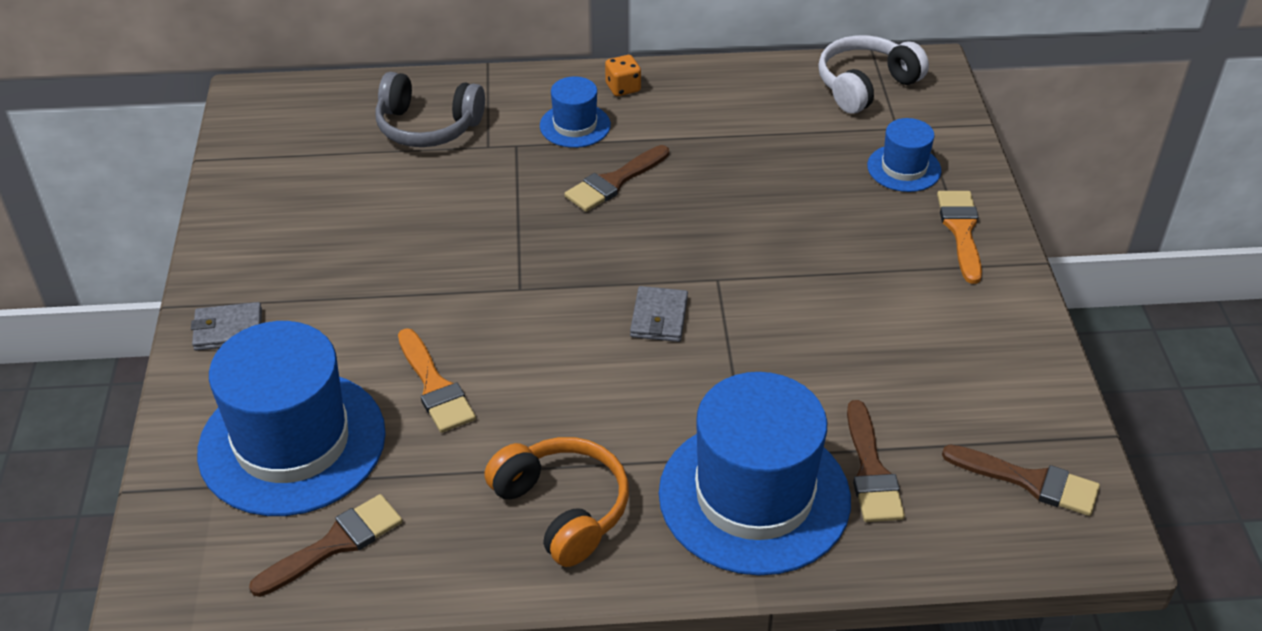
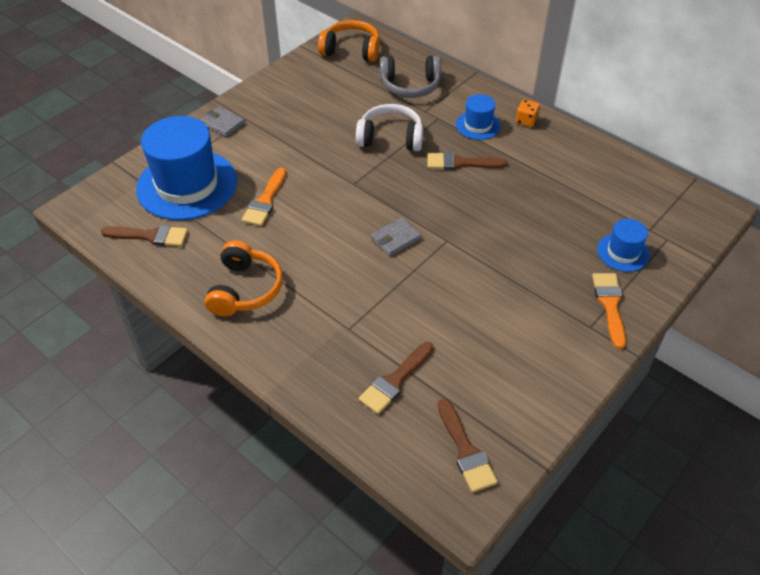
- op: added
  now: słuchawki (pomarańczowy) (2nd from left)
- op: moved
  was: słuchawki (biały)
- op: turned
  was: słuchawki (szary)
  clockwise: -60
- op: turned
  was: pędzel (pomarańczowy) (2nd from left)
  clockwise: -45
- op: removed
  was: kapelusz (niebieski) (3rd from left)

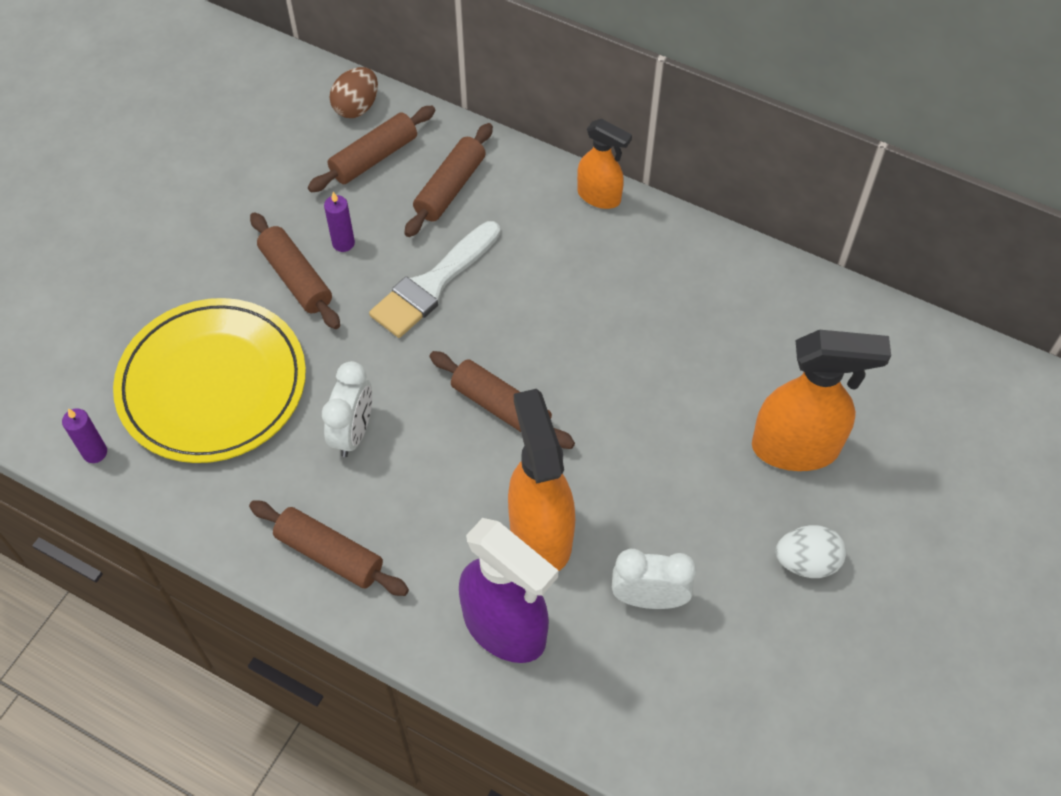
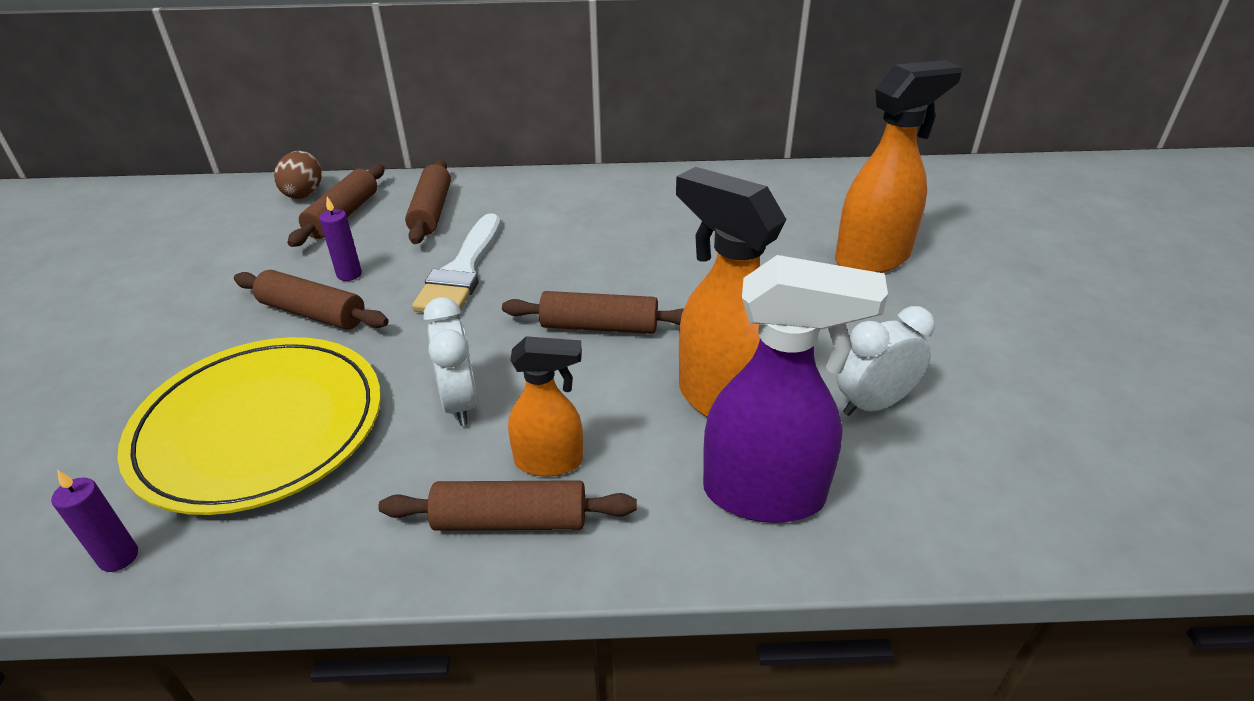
- op: moved
  was: spryskiwacz (pomarańczowy) (2nd from left in the first image)
  now: spryskiwacz (pomarańczowy) (1st from left)
- op: removed
  was: jajko (biały)

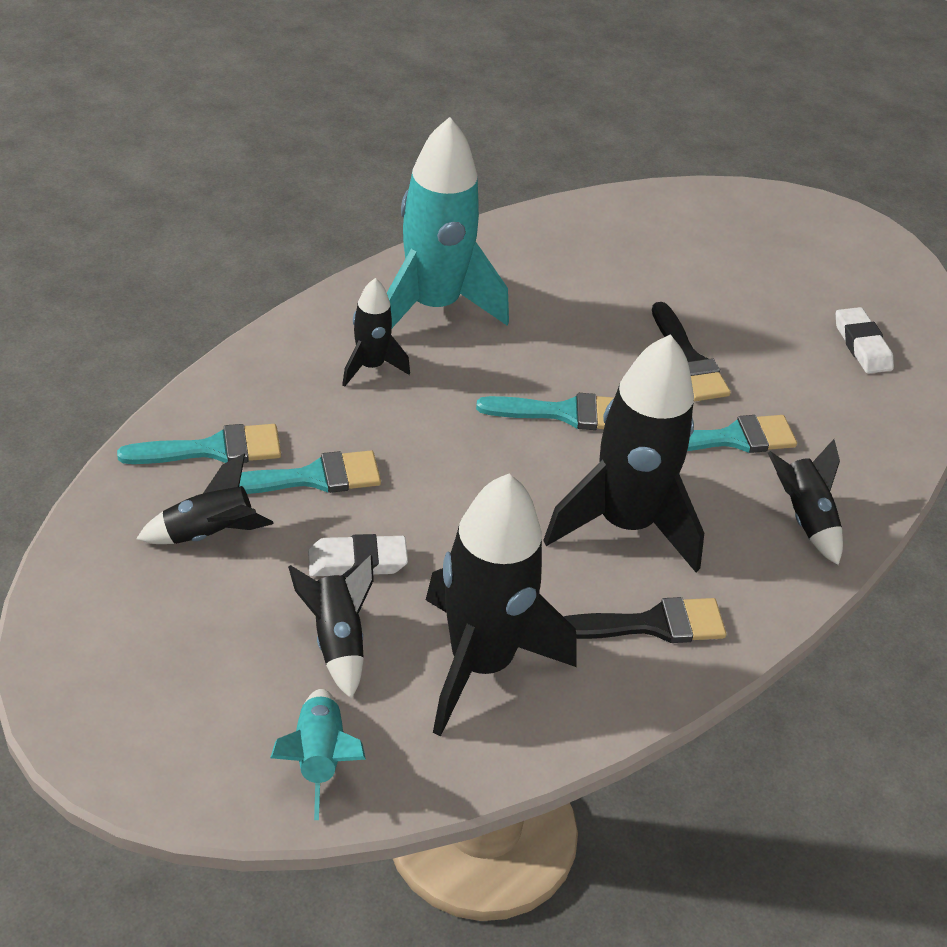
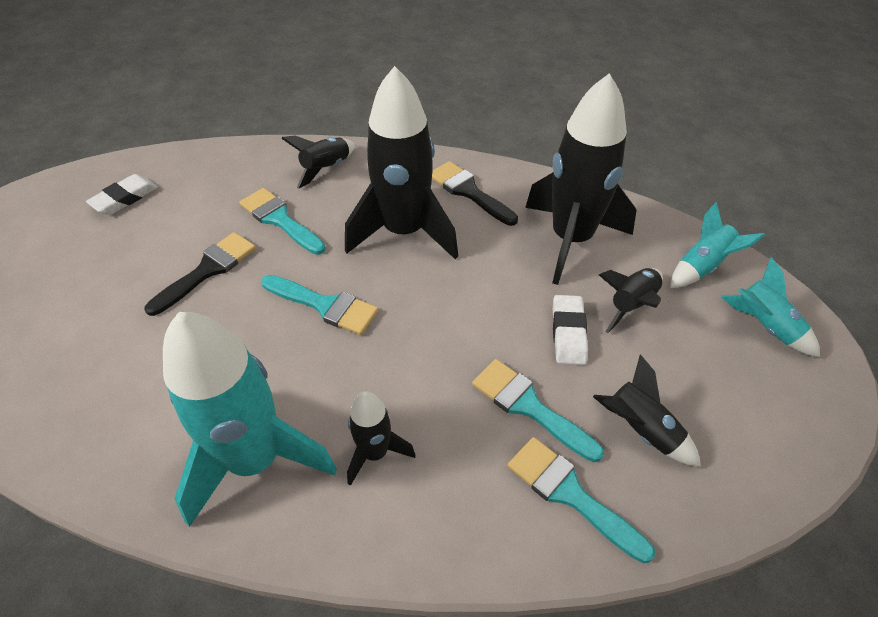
- op: turned
  was: pędzel (turkusowy) (3rd from left in the first image)
  clockwise: 150
- op: turned
  was: gumka do mazania (biały) (1st from left in the first image)
  clockwise: 45
- op: added
  now: rakieta (turkusowy) (3rd from left)

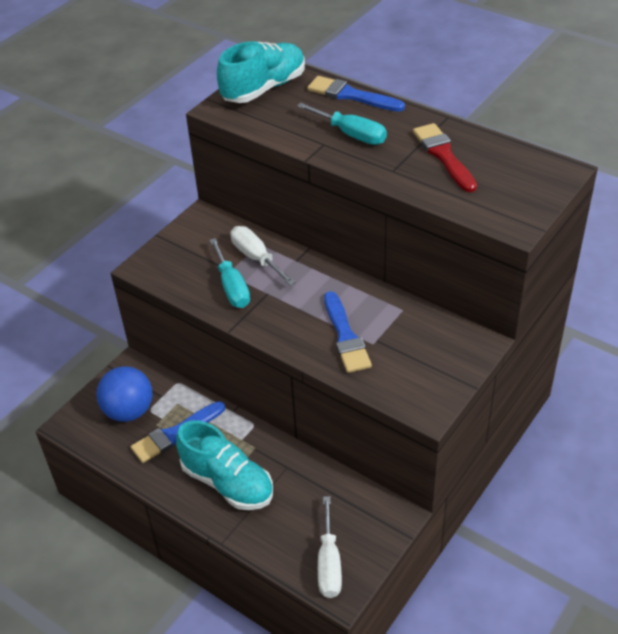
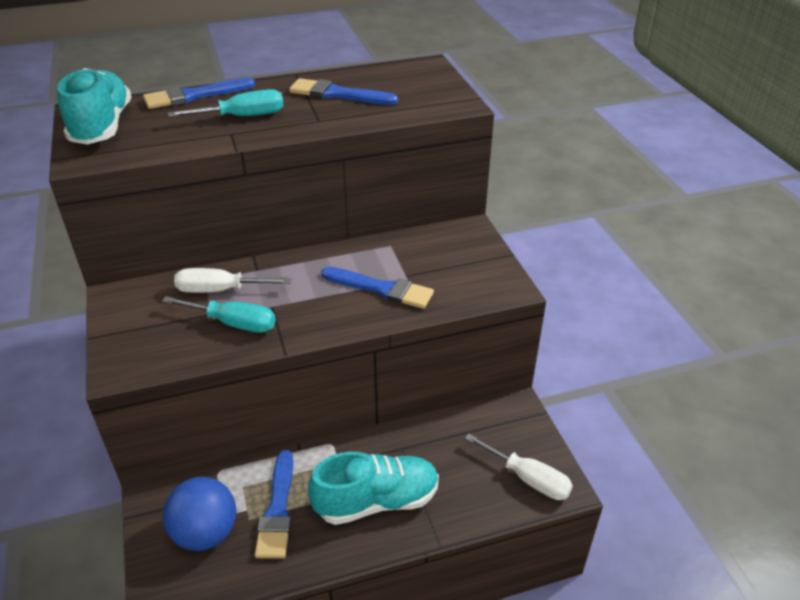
- op: recoloured
  was: pędzel (czerwony)
  now: pędzel (niebieski) (3rd from left)

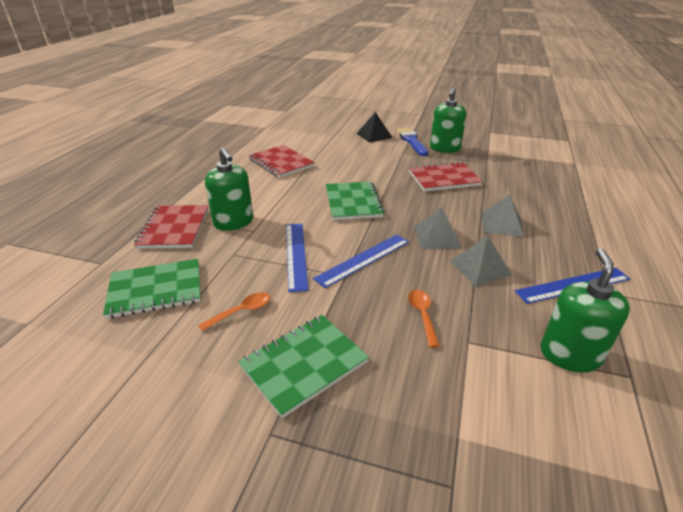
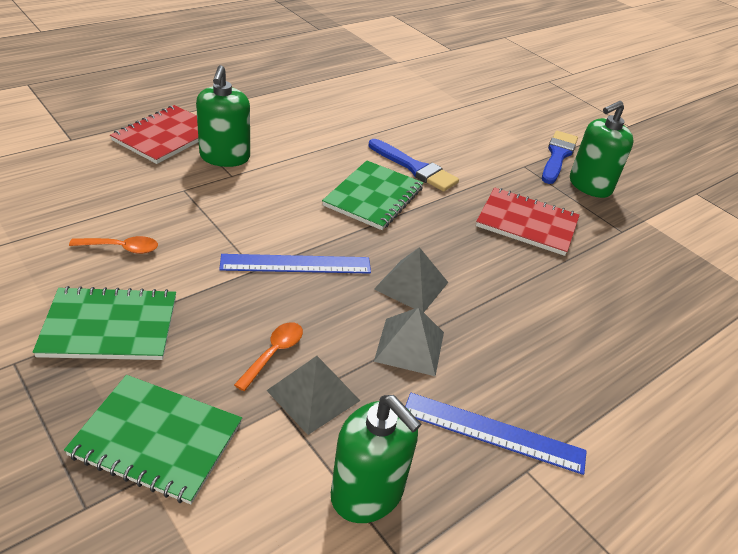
- op: moved
  was: zeszyt (zielony) (1st from left in the first image)
  now: zeszyt (zielony) (2nd from left)
- op: moved
  was: piramida (szary) (3rd from left in the first image)
  now: piramida (szary) (1st from left)
- op: turned
  was: dozownik mydła (zielony) (3rd from left in the first image)
  clockwise: 90
- op: added
  now: pędzel (niebieski) (1st from left)
- op: removed
  was: zeszyt (czerwony) (2nd from left)
- op: removed
  was: linijka (niebieski) (1st from left)
- op: removed
  was: piramida (czarny)

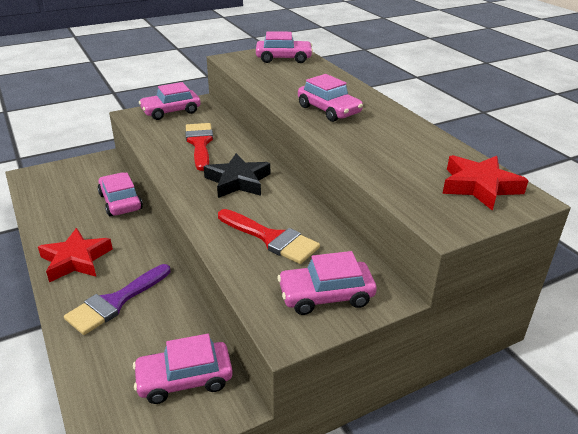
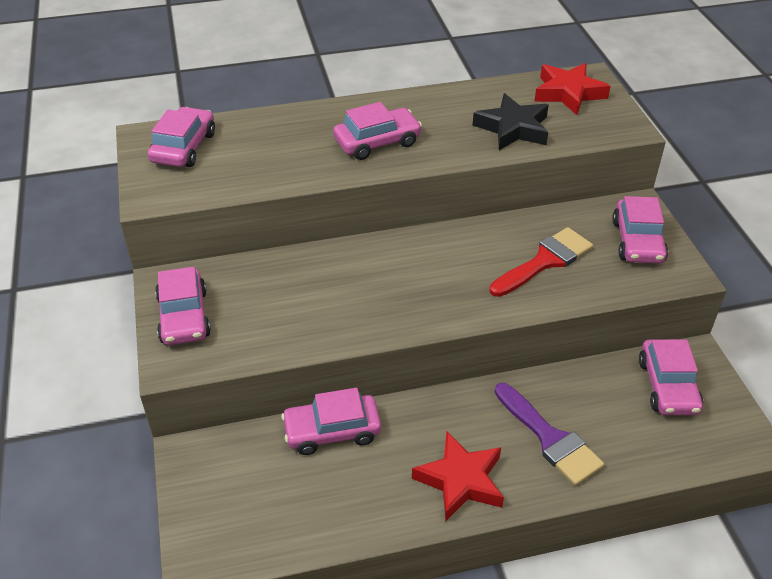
- op: moved
  was: gwiazda (czarny)
- op: removed
  was: pędzel (czerwony) (1st from left)

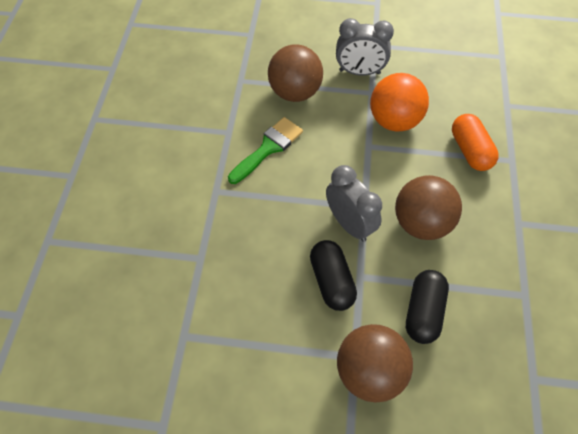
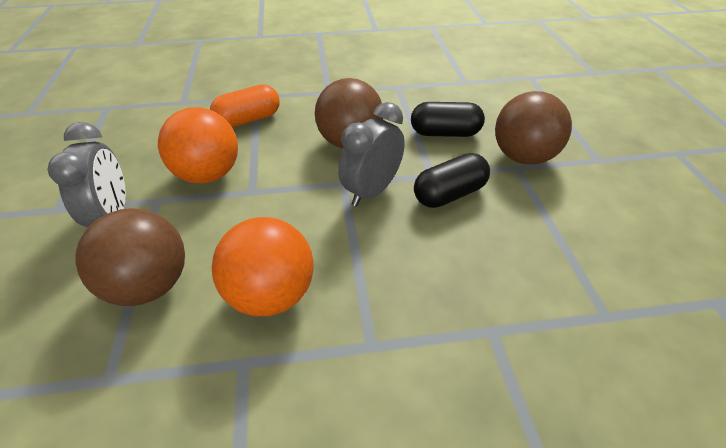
- op: replaced
  was: pędzel (zielony)
  now: piłka (pomarańczowy) (2nd from left)

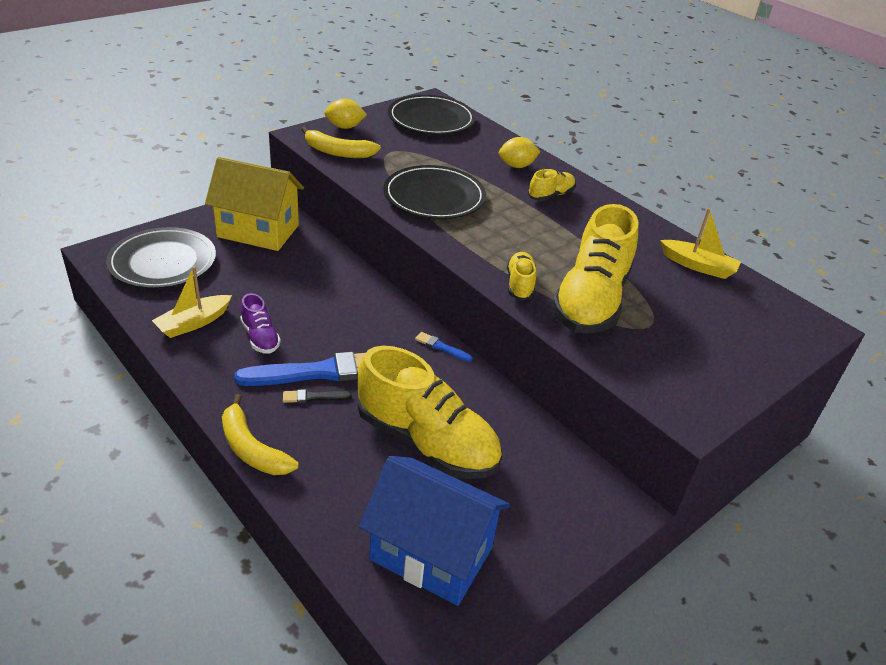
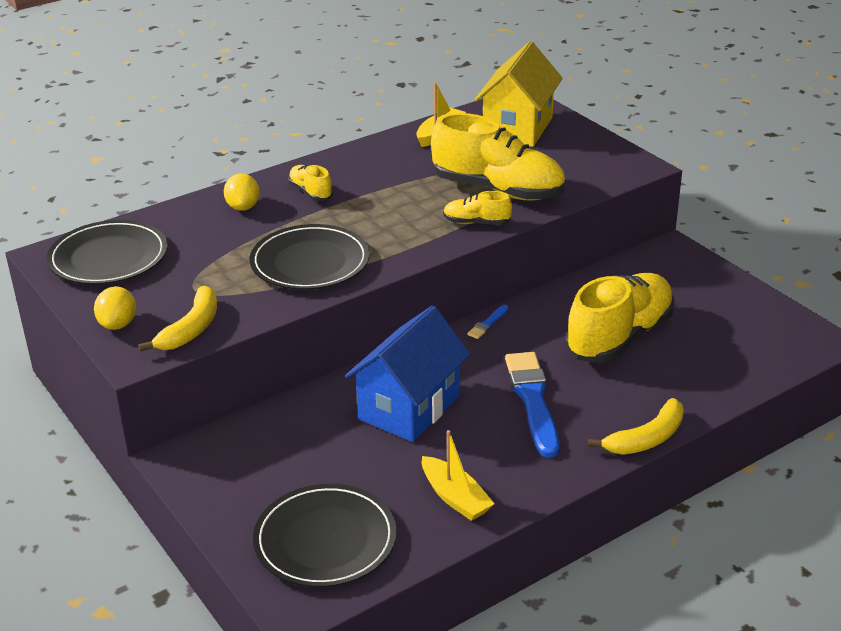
- op: moved
  was: domek (niebieski)
- op: moved
  was: domek (żółty)
- op: removed
  was: but (fioletowy)
- op: removed
  was: pędzel (czarny)

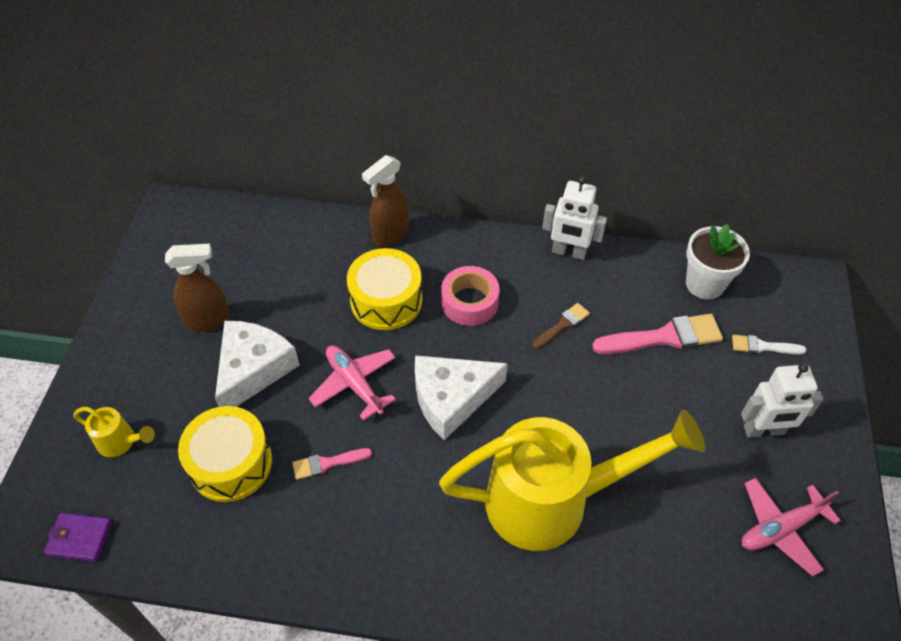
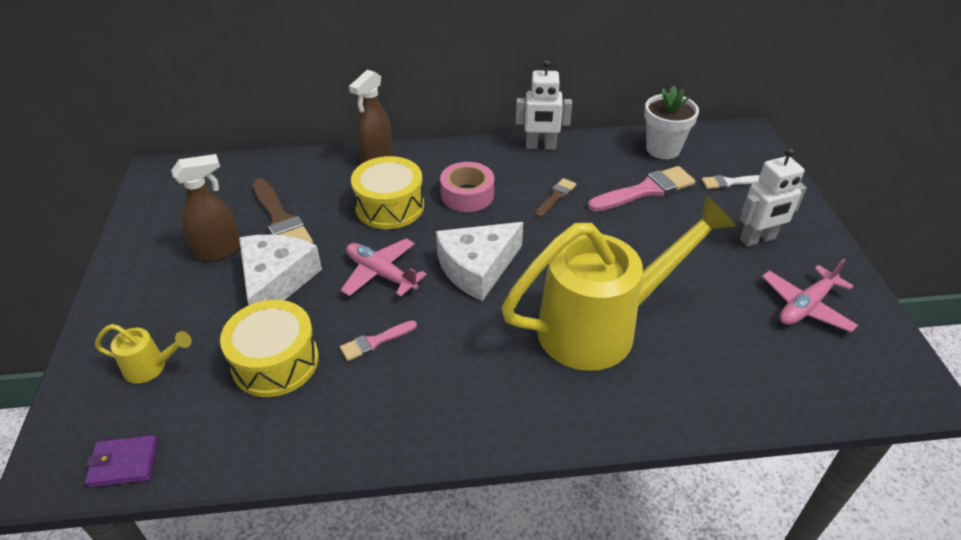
- op: added
  now: pędzel (brązowy) (1st from left)

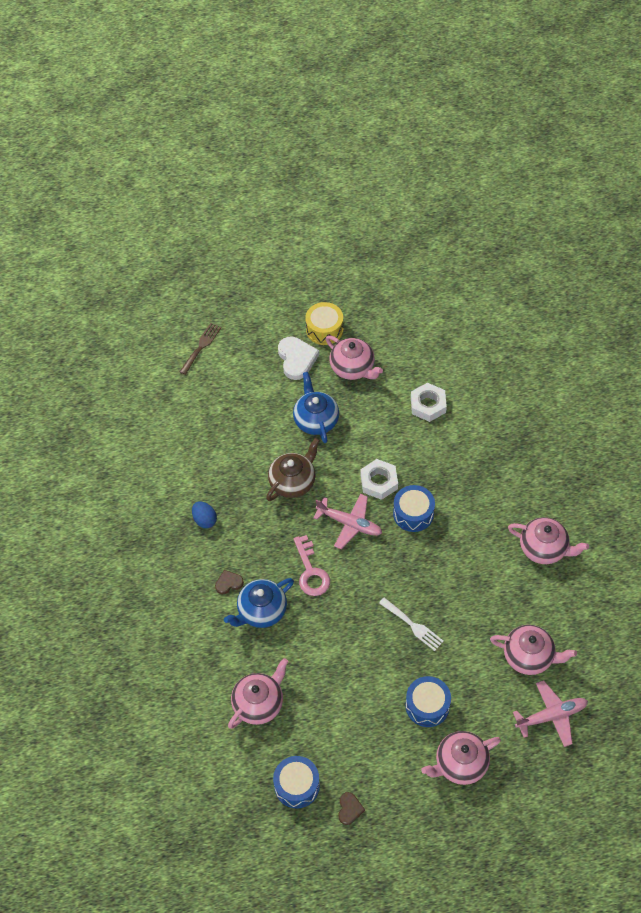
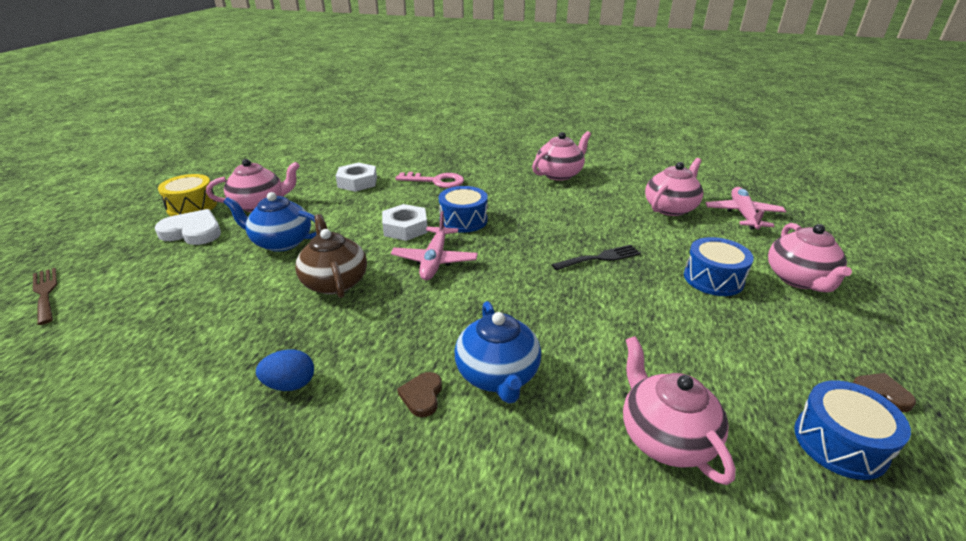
- op: turned
  was: samolot (różowy) (1st from left)
  clockwise: 135
- op: moved
  was: klucz (różowy)
- op: recoloured
  was: widelec (biały)
  now: widelec (czarny)

